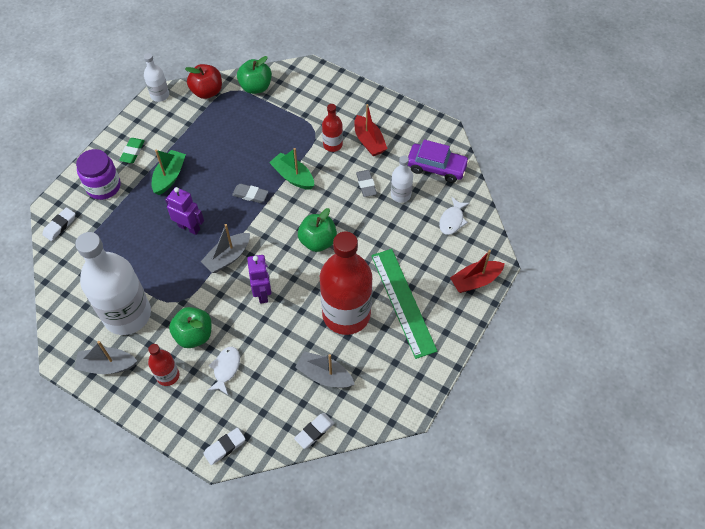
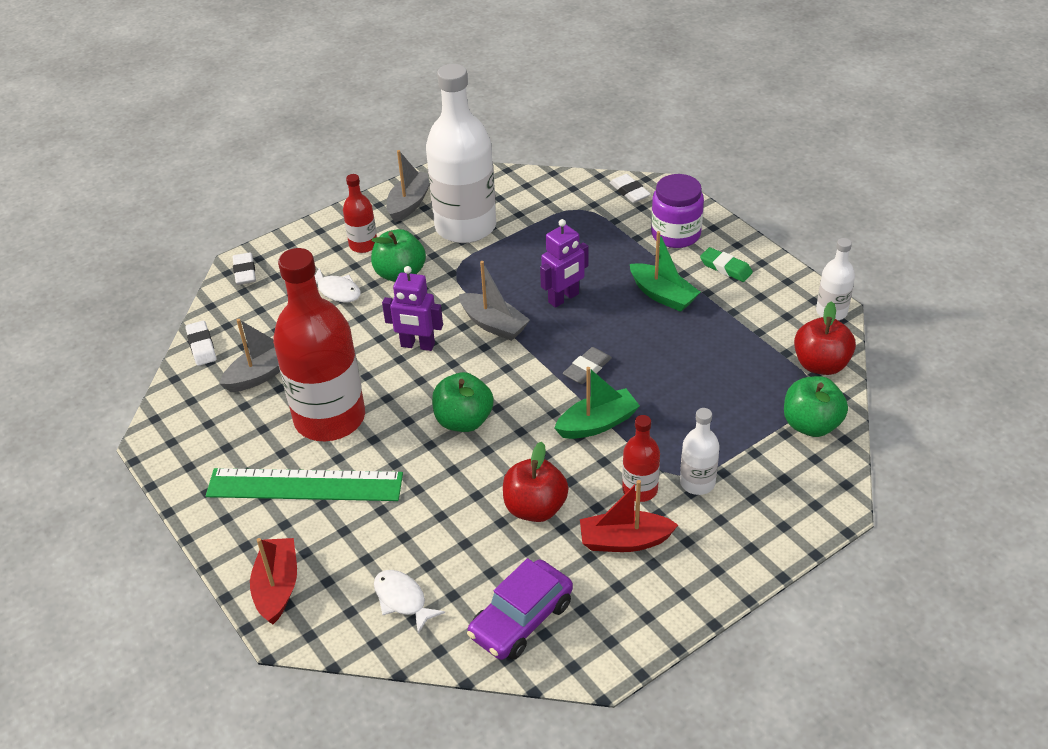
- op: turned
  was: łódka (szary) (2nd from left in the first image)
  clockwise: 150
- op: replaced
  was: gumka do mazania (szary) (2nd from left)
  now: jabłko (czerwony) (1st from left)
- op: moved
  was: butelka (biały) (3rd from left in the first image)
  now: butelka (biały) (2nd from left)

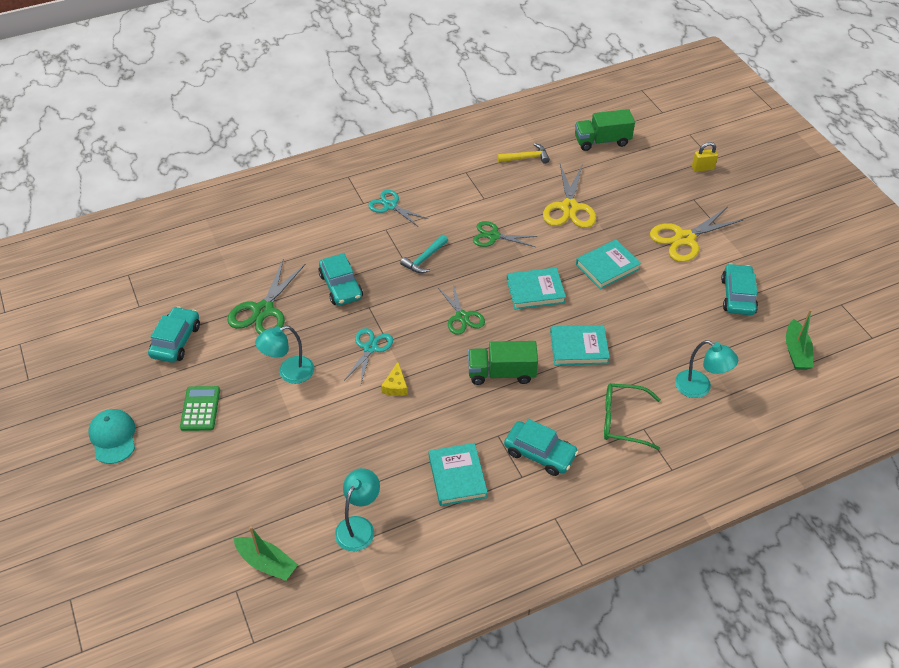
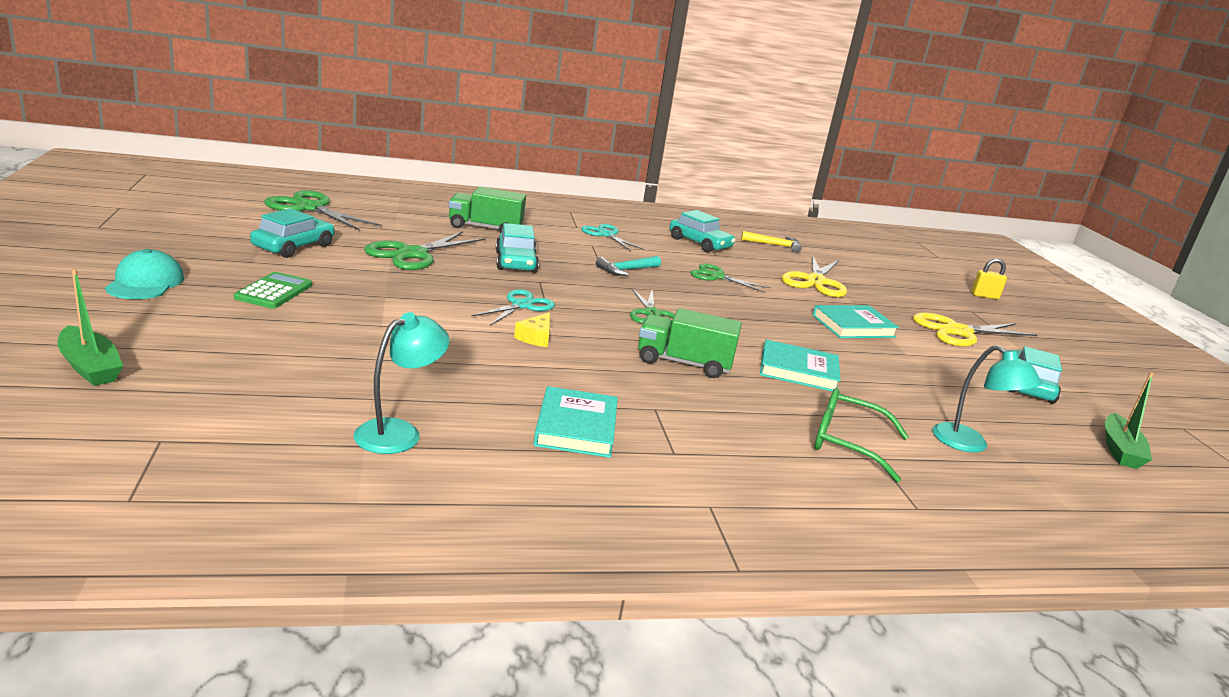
- op: moved
  was: łódka (zielony) (1st from left)
- op: added
  now: nożyczki (zielony) (1st from left)
- op: moved
  was: ciężarówka (zielony) (2nd from left in the first image)
  now: ciężarówka (zielony) (1st from left)
- op: moved
  was: samochód (turkusowy) (3rd from left)
- op: removed
  was: lampka (turkusowy) (1st from left)
- op: removed
  was: książka (turkusowy) (2nd from left)

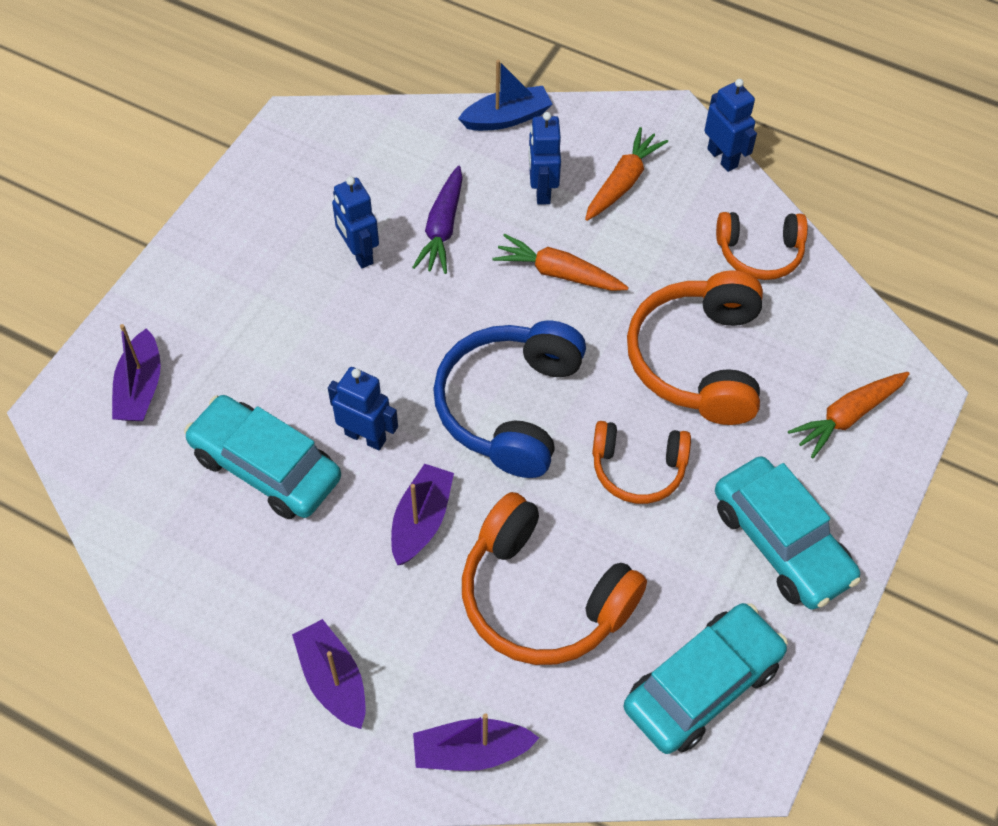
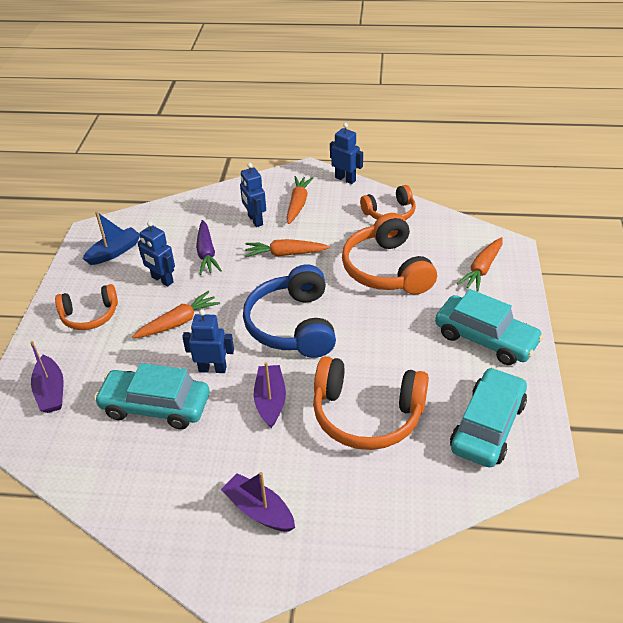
- op: moved
  was: słuchawki (pomarańczowy) (2nd from left in the first image)
  now: słuchawki (pomarańczowy) (1st from left)
- op: moved
  was: łódka (niebieski)
- op: added
  now: marchewka (pomarańczowy) (1st from left)
- op: removed
  was: łódka (fioletowy) (4th from left)

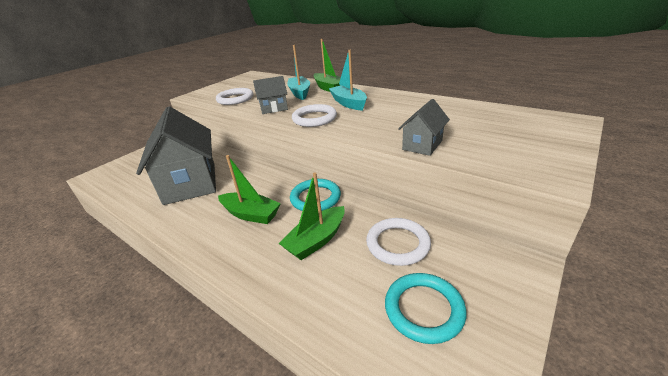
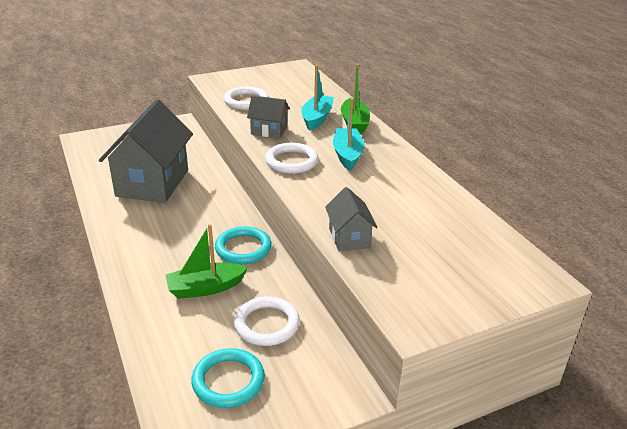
- op: turned
  was: domek (szary) (3rd from left)
  clockwise: -75
- op: removed
  was: łódka (zielony) (1st from left)

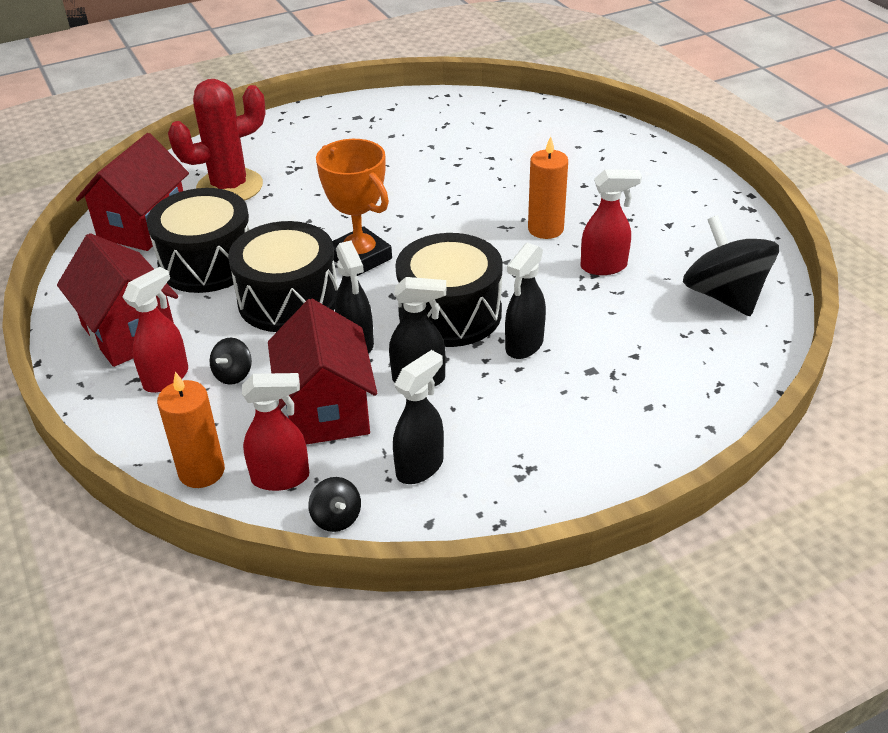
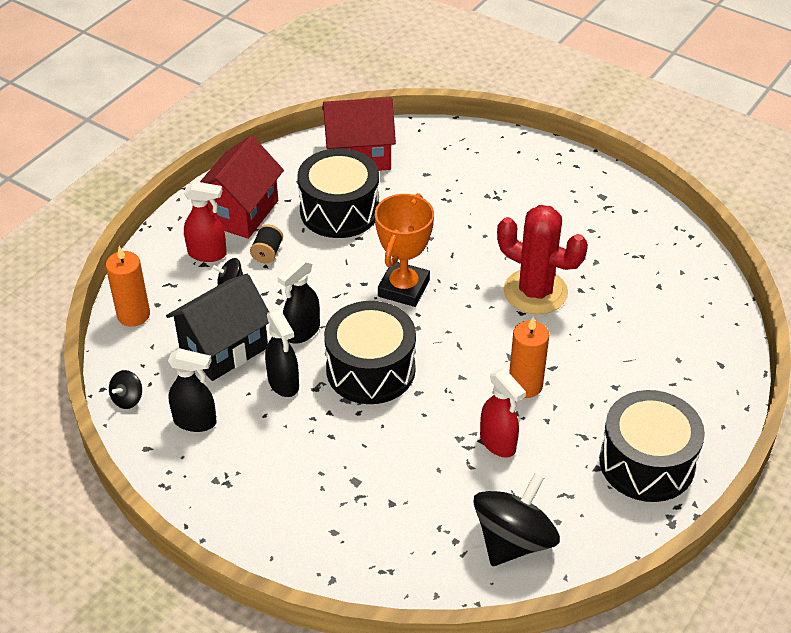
- op: recoloured
  was: domek (czerwony) (3rd from left)
  now: domek (czarny)
- op: added
  now: szpulka (czarny)
- op: moved
  was: kaktus (czerwony)
- op: moved
  was: bęben (czarny) (2nd from left in the first image)
  now: bęben (czarny) (3rd from left)
- op: removed
  was: spryskiwacz (czerwony) (2nd from left)
- op: removed
  was: spryskiwacz (czarny) (4th from left)

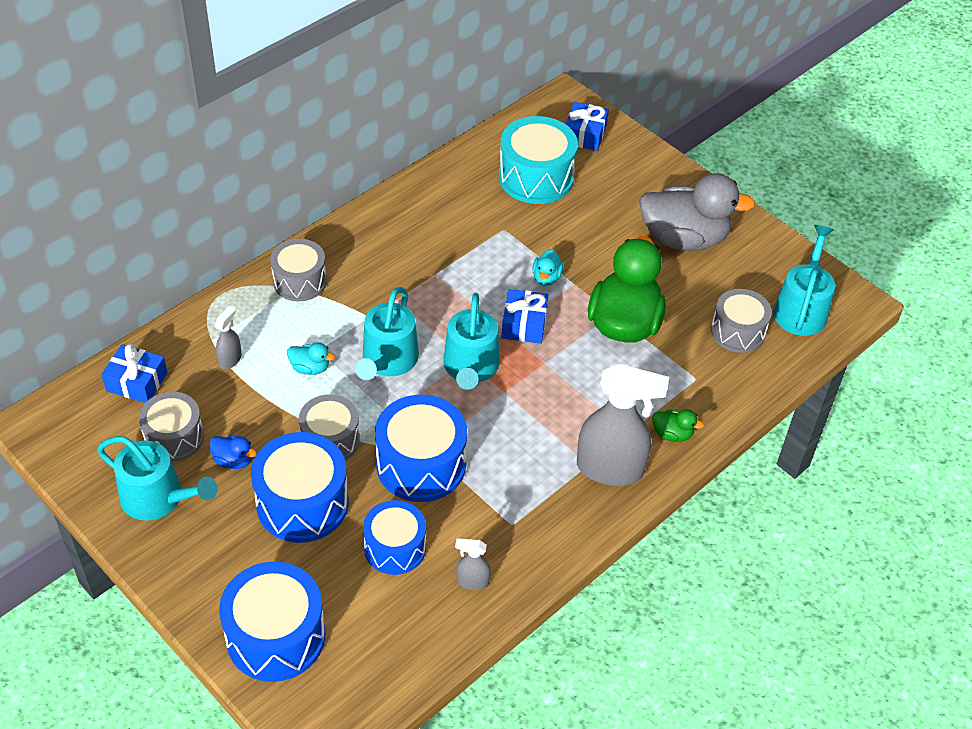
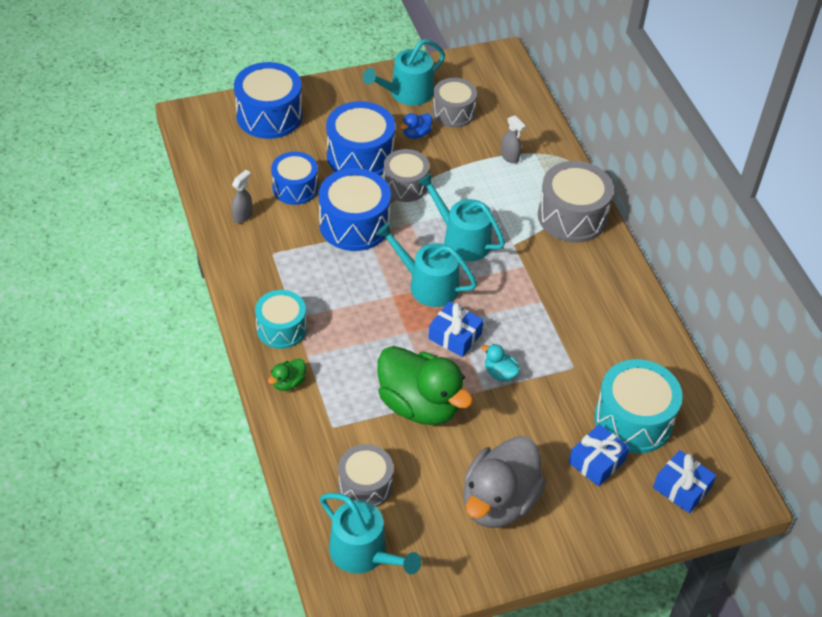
- op: replaced
  was: spryskiwacz (szary) (3rd from left)
  now: bęben (turkusowy) (1st from left)
- op: resized
  was: bęben (szary) (2nd from left in the first image)
  ratio: 1.52
- op: moved
  was: prezent (niebieski) (1st from left in the first image)
  now: prezent (niebieski) (2nd from left)
- op: removed
  was: kaczka (turkusowy) (1st from left)

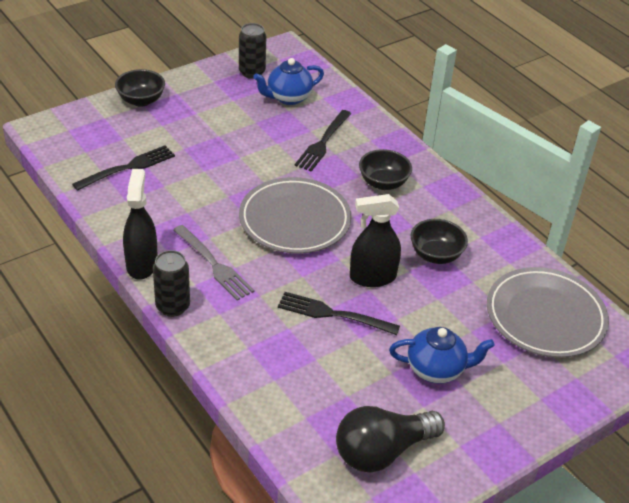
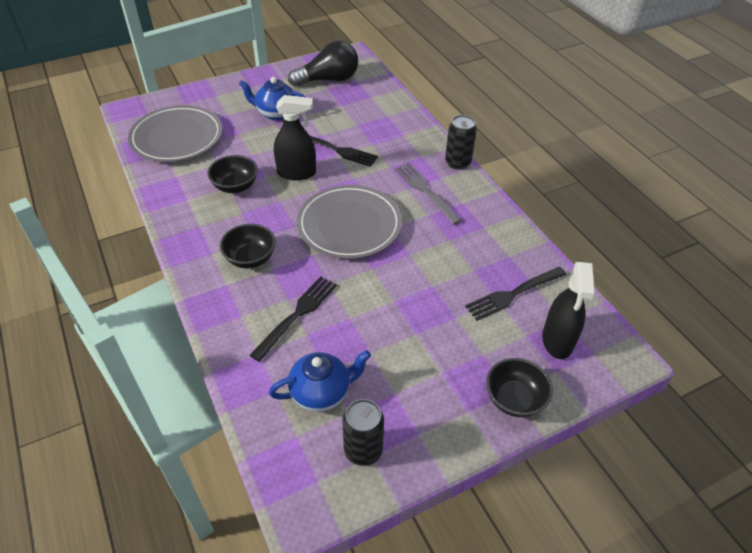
- op: moved
  was: spryskiwacz (czarny) (1st from left in the first image)
  now: spryskiwacz (czarny) (2nd from left)

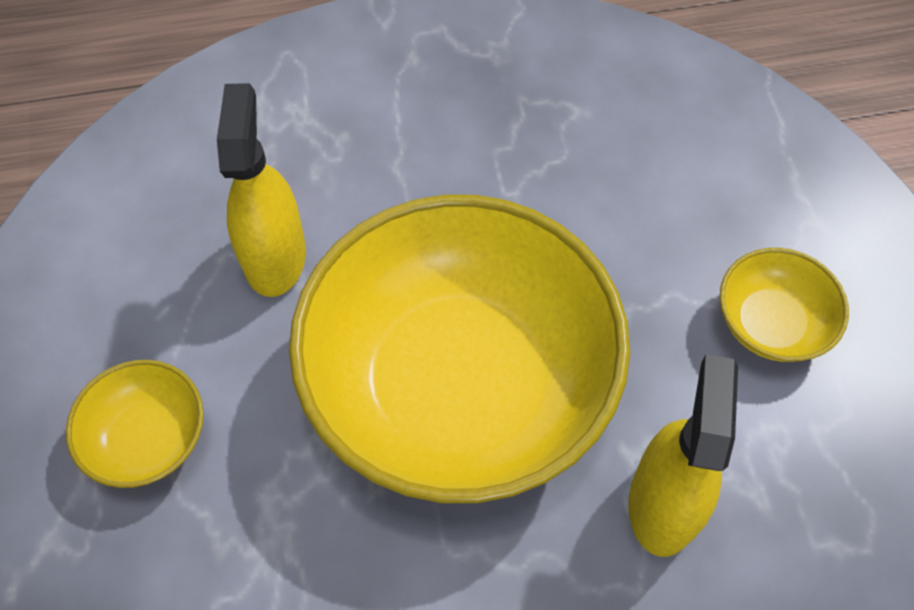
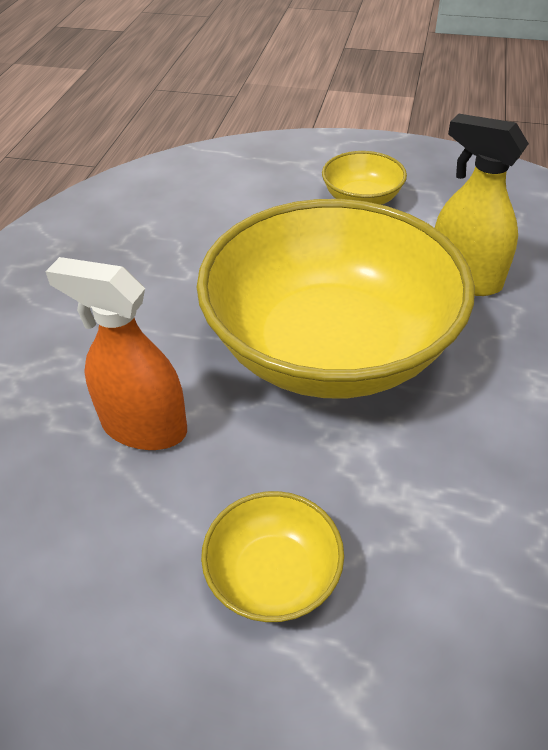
- op: recoloured
  was: spryskiwacz (żółty) (1st from left)
  now: spryskiwacz (pomarańczowy)

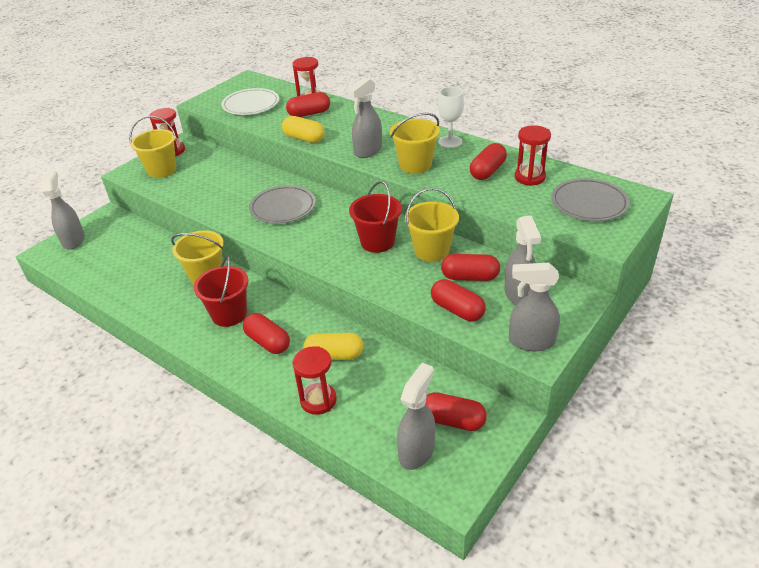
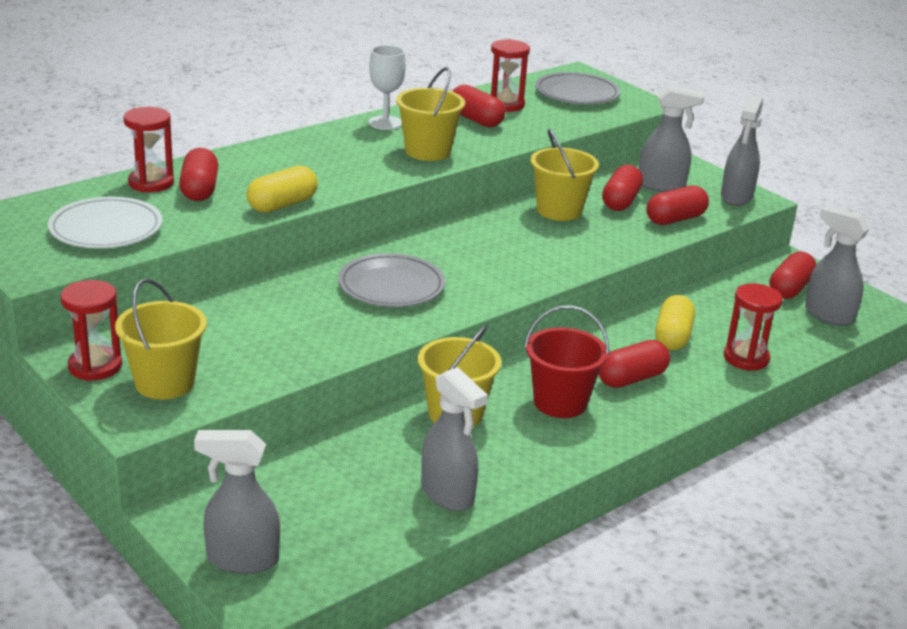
- op: moved
  was: spryskiwacz (szary) (2nd from left)
- op: removed
  was: wiadro (czerwony) (2nd from left)

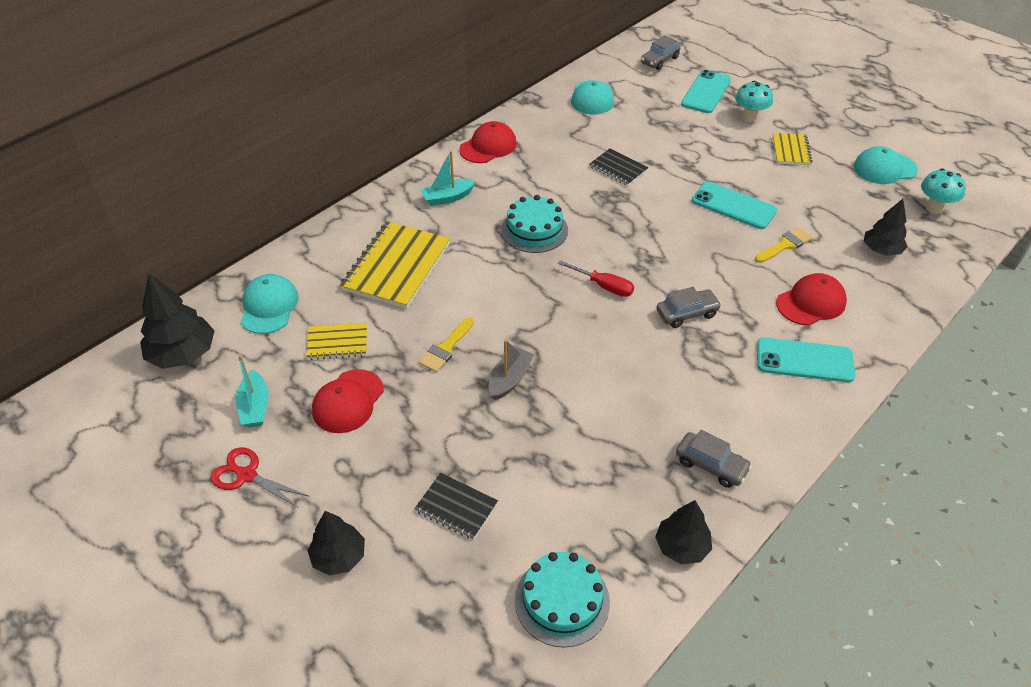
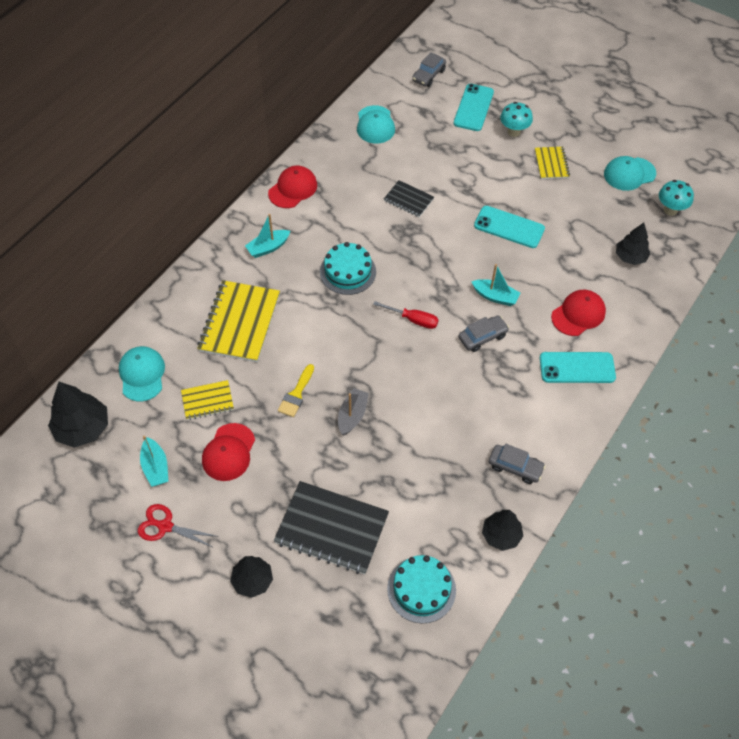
- op: resized
  was: zeszyt (czarny) (1st from left)
  ratio: 1.88
- op: added
  now: łódka (turkusowy) (3rd from left)
- op: removed
  was: pędzel (żółty) (2nd from left)

